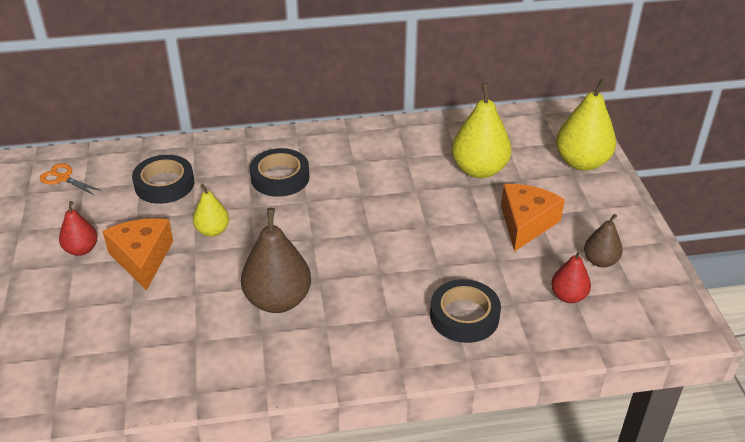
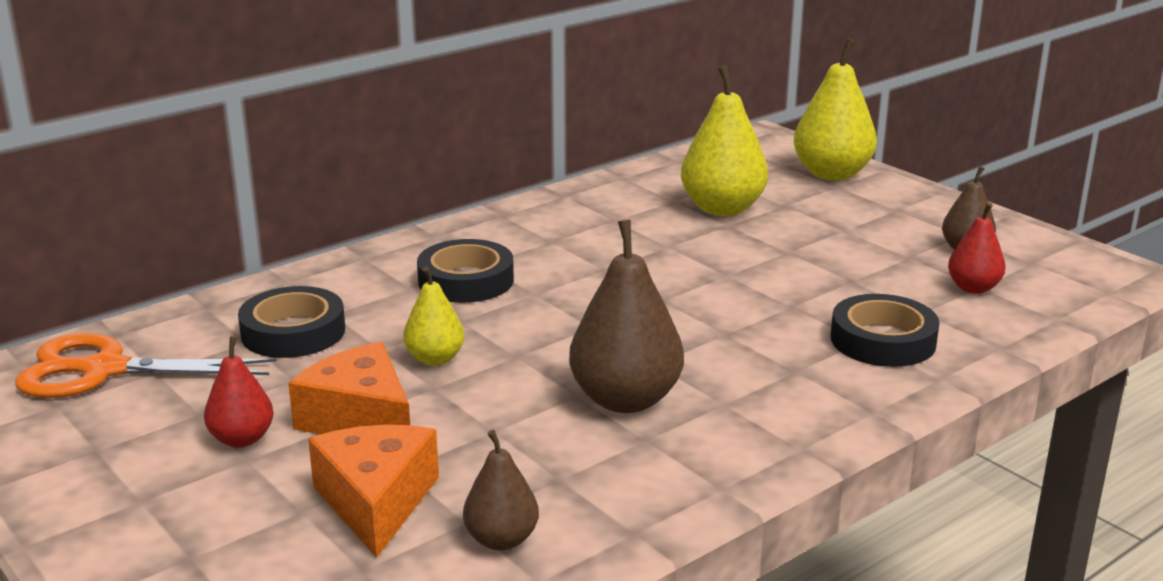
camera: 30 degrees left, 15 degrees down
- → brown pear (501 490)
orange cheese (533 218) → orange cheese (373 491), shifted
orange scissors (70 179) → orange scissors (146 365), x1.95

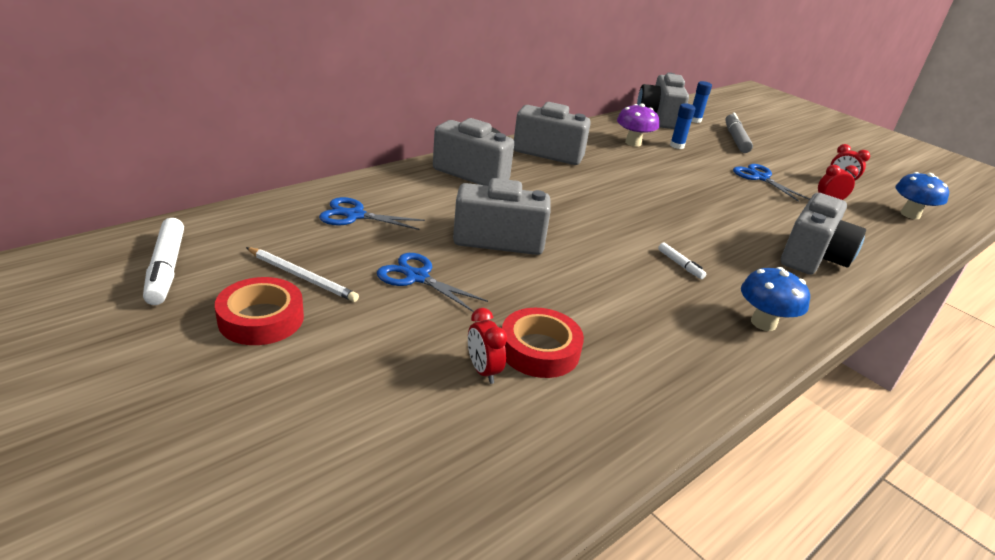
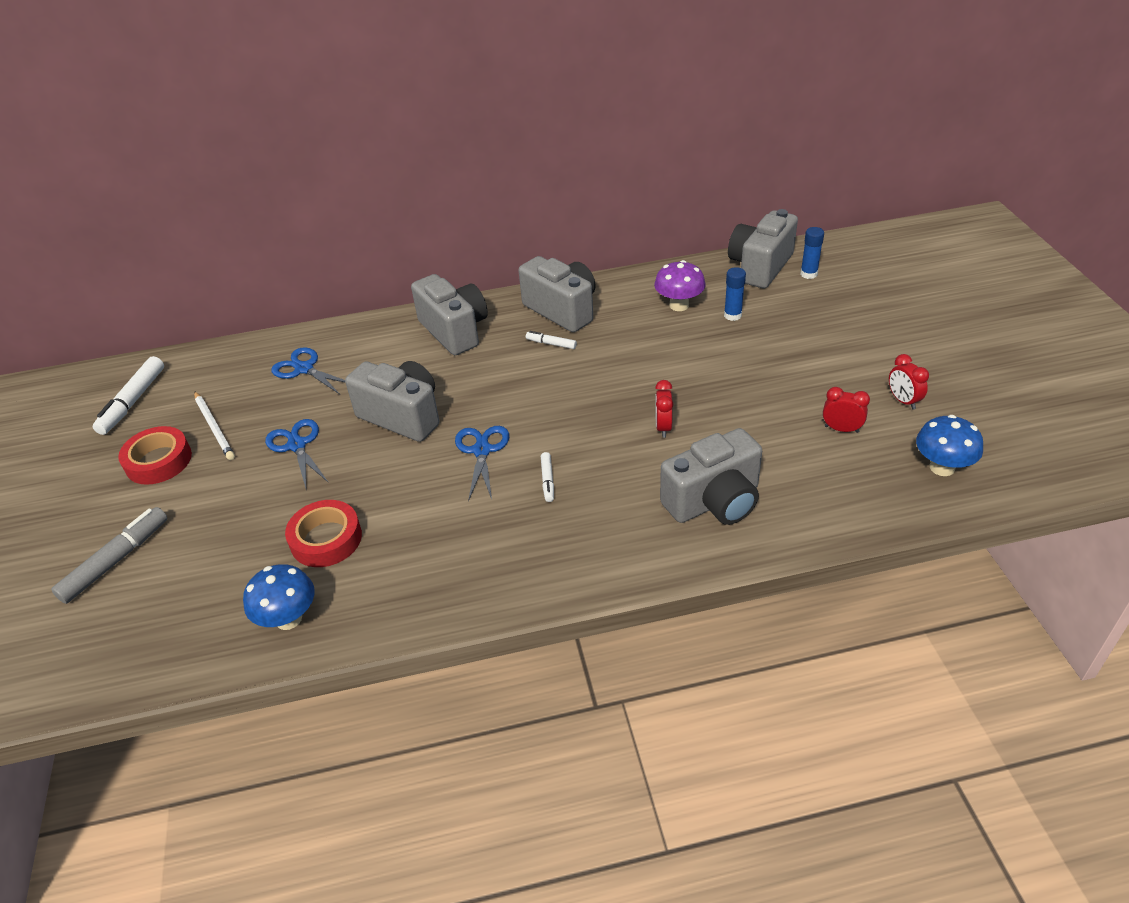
camera: 35 degrees right, 10 degrees up
- → white marker (551 340)
red clock (487 346) → red clock (664 409), shifted
grey marker (739 132) → grey marker (109 555), shifted
blue scissors (771 182) → blue scissors (482 464), shifted
blue mushroom (775 299) → blue mushroom (279 597), shifted

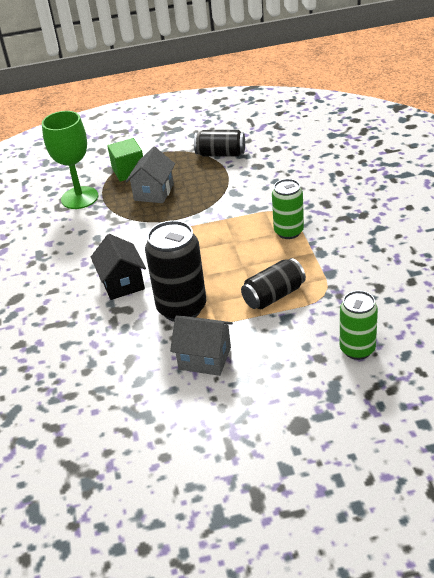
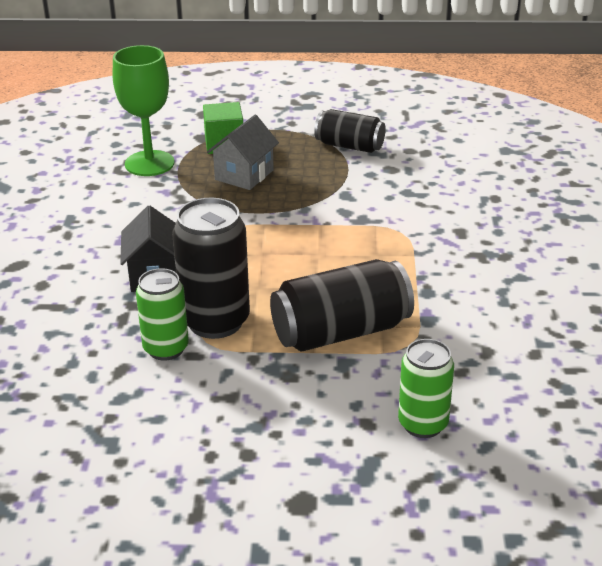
camera: 10 degrees right, 5 degrees down
grey house (201 346) → -
green can (288 209) → green can (162 314), shifted
black can (273 283) → black can (342 305), x1.55

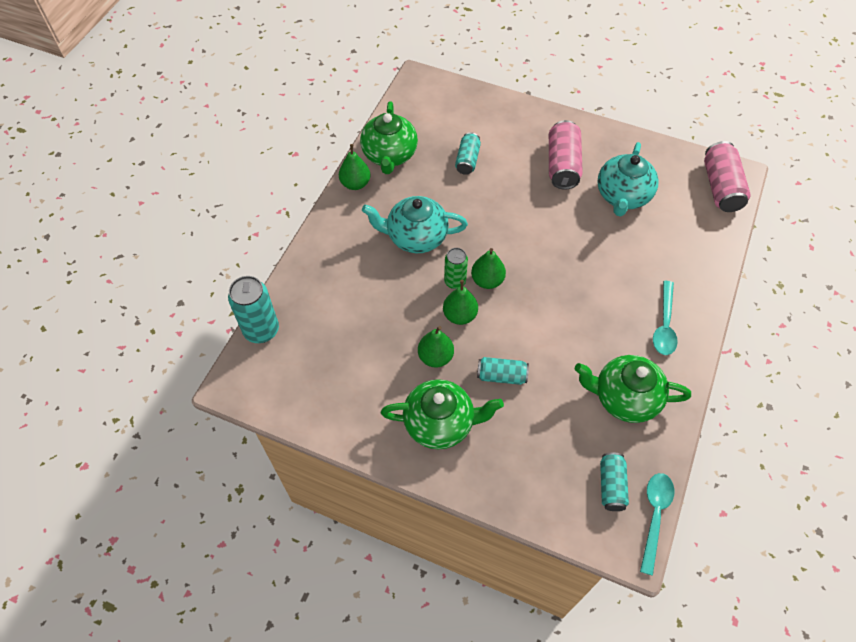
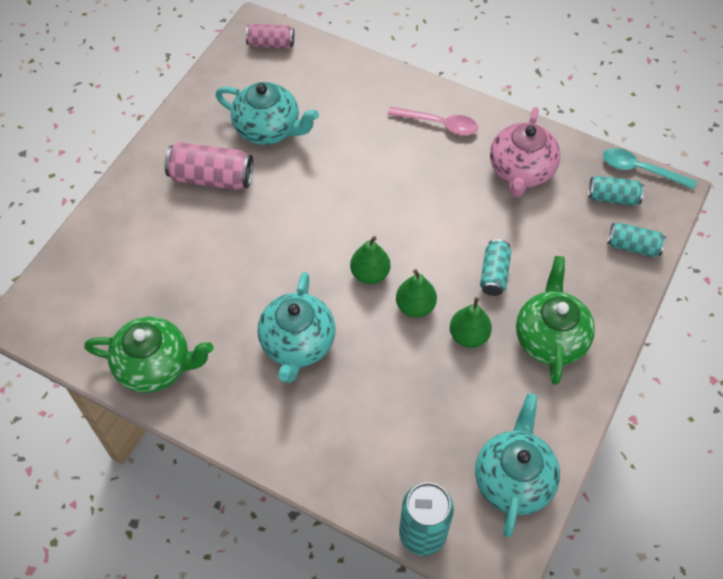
camera: 85 degrees left, 0 degrees up
green pear (354 167) → -
green can (456 268) → -
- → turquoise teapot (517 465)
turquoise can (468 153) → turquoise can (636 240), shifted
green teapot (633 389) → pink teapot (525 152)
turquoise spoon (665 318) → pink spoon (433 121)
pink can (727 176) → pink can (270 36), x0.62

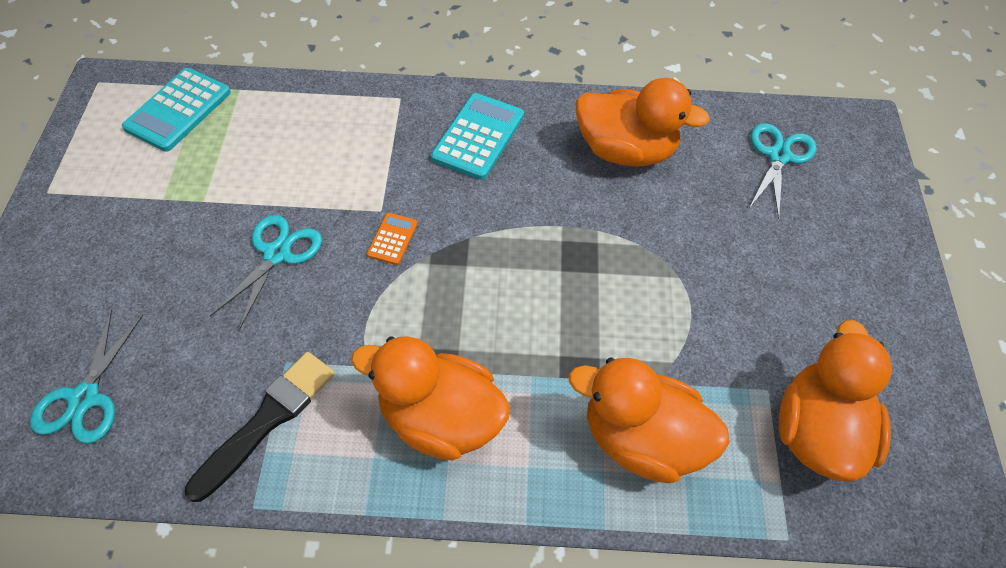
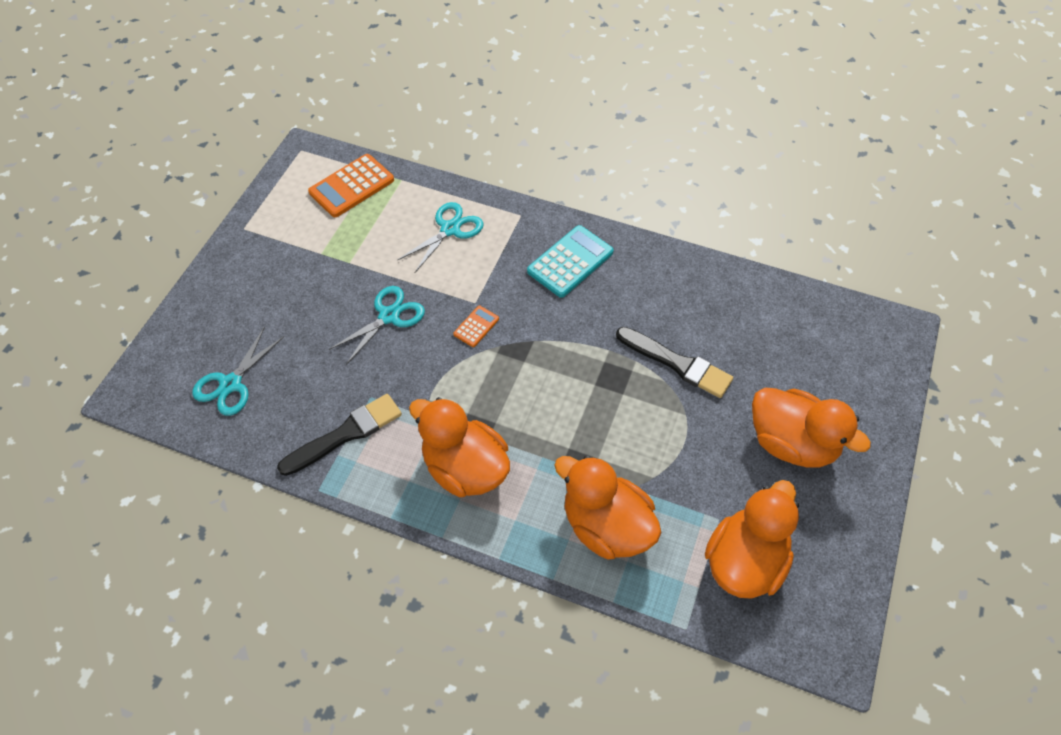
camera: 20 degrees right, 0 degrees up
- → black brush (674 362)
orange duck (643 122) → orange duck (811 428), shifted
turquoise scissors (782 171) → turquoise scissors (441 237), shifted
turquoise calculator (176 110) → orange calculator (351 185)

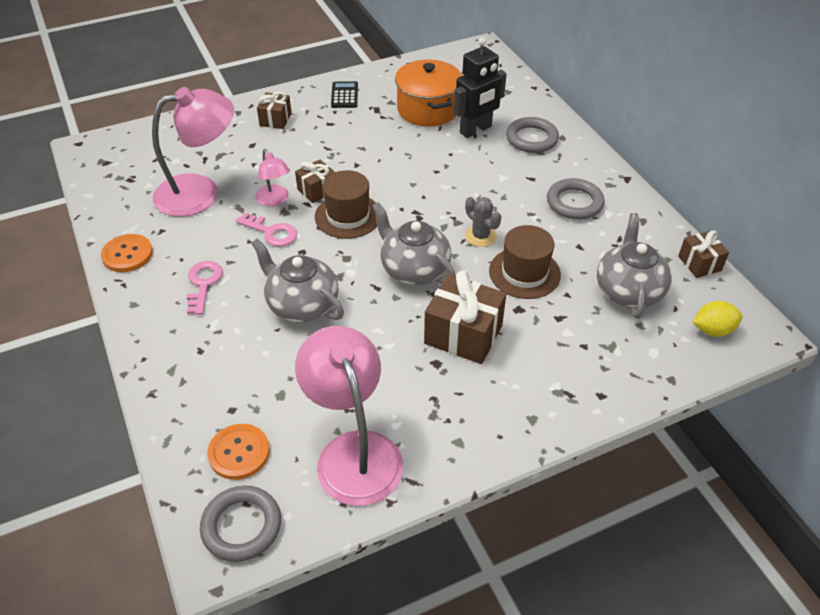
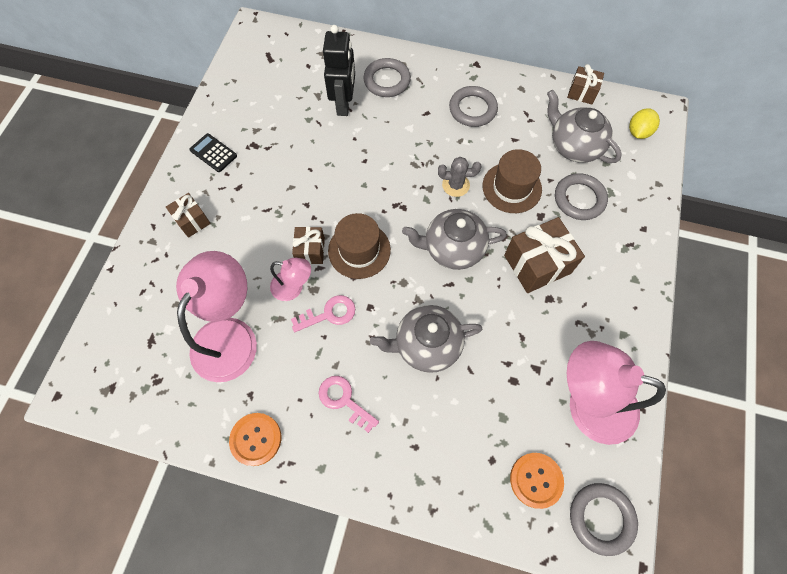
camera: 50 degrees left, 20 degrees up
orange pot (428 93) → -
- → grey ring (581 196)

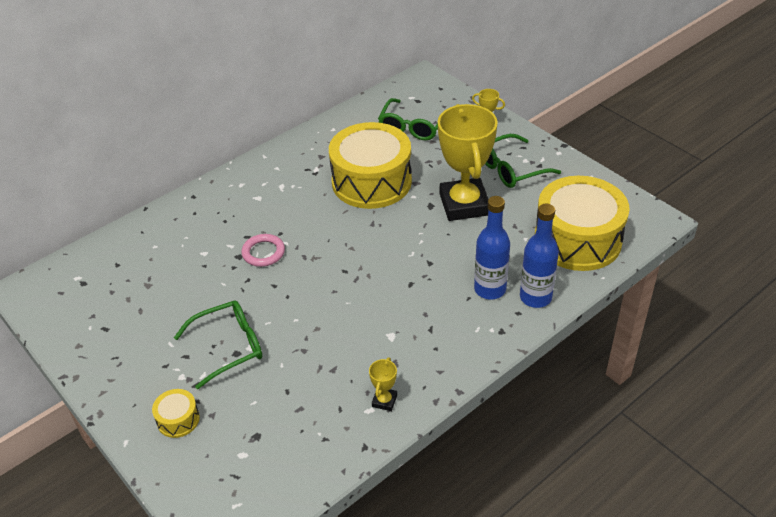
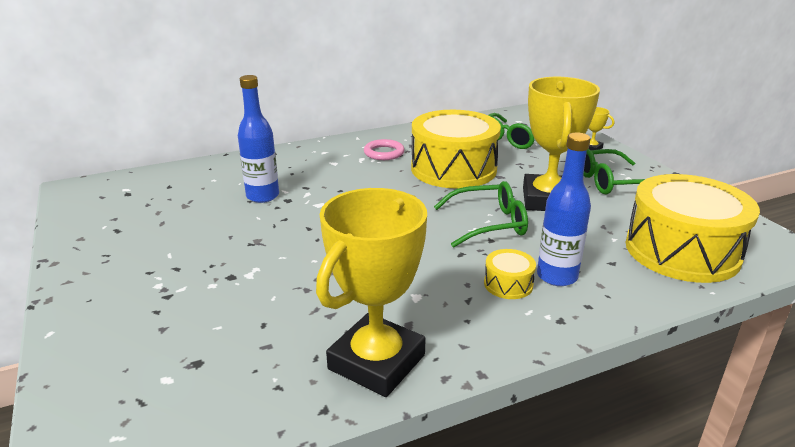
camera: 15 degrees right, 15 degrees down
yellow drum (176 413) → yellow drum (510 274), shifted
green glasses (218 344) → green glasses (481 214), shifted
pink ring (263 250) → pink ring (384 149), shifted
blue bottle (539 256) → blue bottle (258 139), shifted
yellow trophy (383 384) → yellow trophy (371 292), x2.50

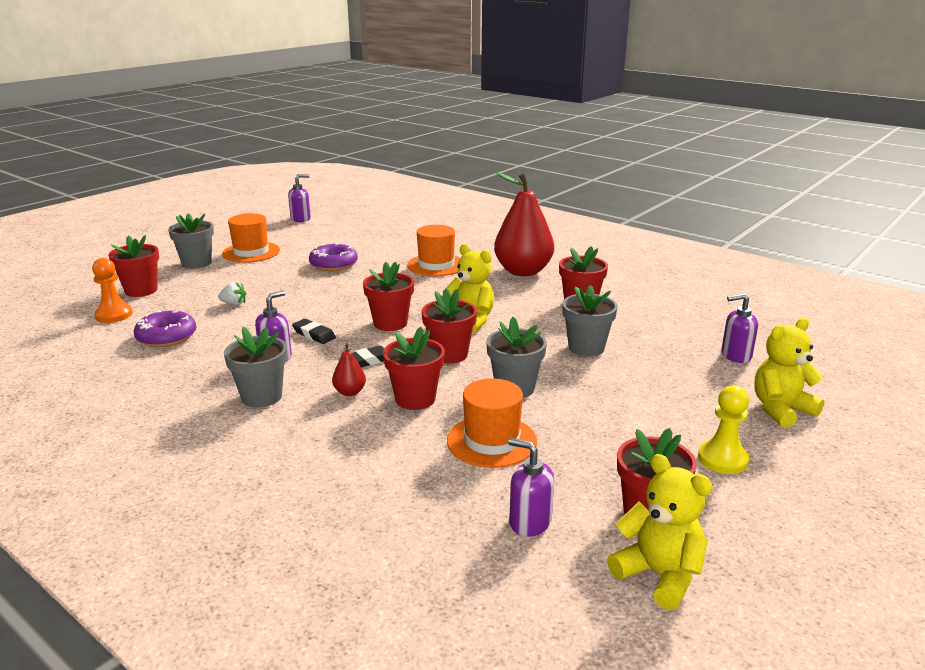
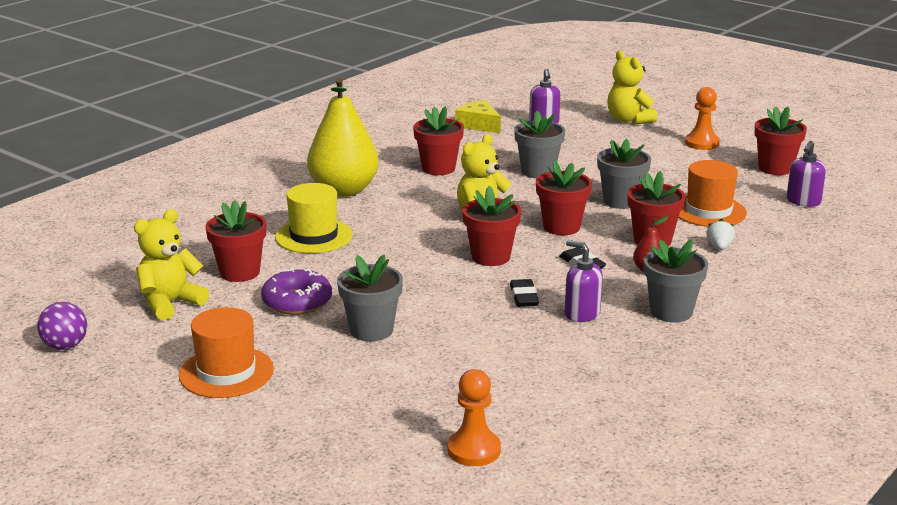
camera: 90 degrees left, 0 degrees up
purple donut (165 328) → -
- → yellow cheese (478 116)
red flower pot (133 266) → red flower pot (236 241), shifted
grey flower pot (191 241) → grey flower pot (370 298), shifted
white strawberry (232 293) → white strawberry (720 234), shifted
yellow teddy bear (659 532) → yellow teddy bear (171 264), shifted
purple soap dispenser (299 198) → purple ball (62 326)
orange hat (433 250) → yellow hat (314 218)
red pear (524 224) → yellow pear (343 137)
yellow pawn (723 429) → orange pawn (702 118)
black eraser (314 331) → black eraser (524 293), 45 degrees counterclockwise

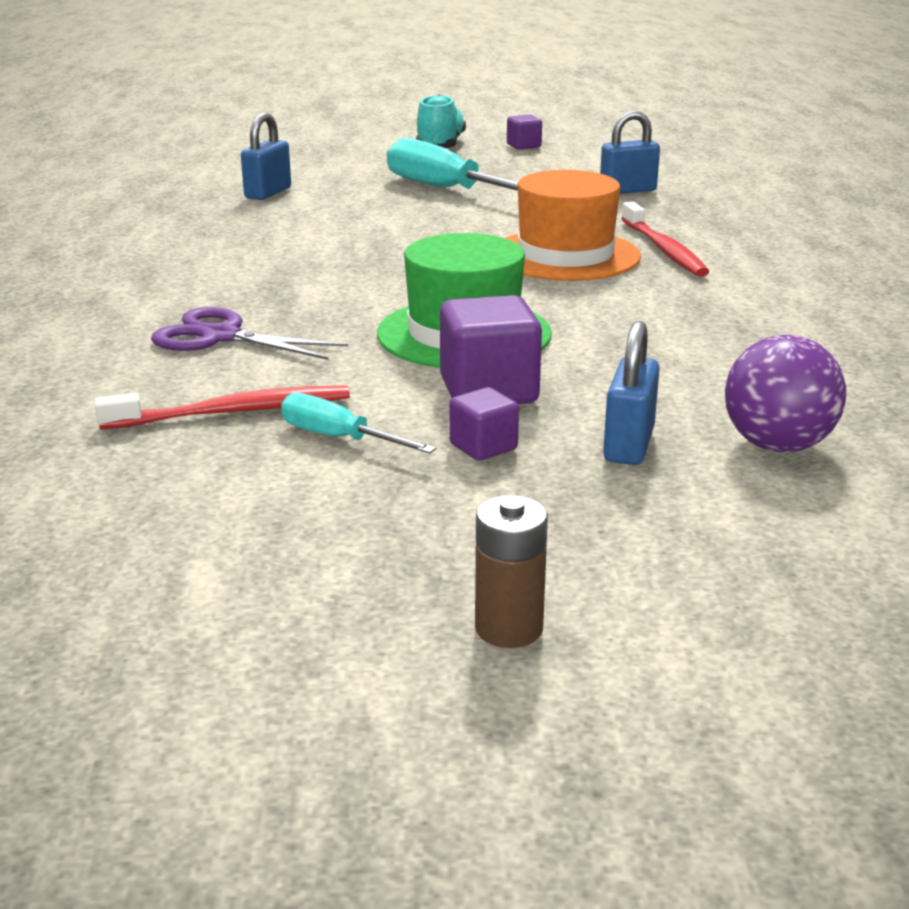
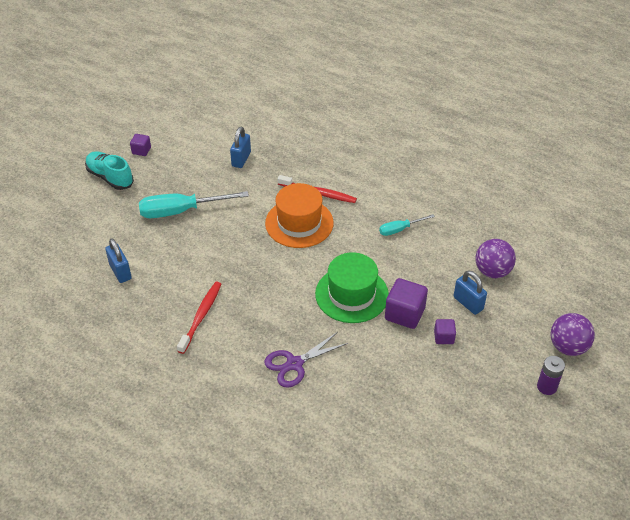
camera: 55 degrees left, 20 degrees up
- → purple ball (573 334)
red toothbrush (222 407) → red toothbrush (199 318), shifted
turquoise screwdriver (358 423) → turquoise screwdriver (407 225), shifted
brown battery (511 571) → purple battery (551 375)

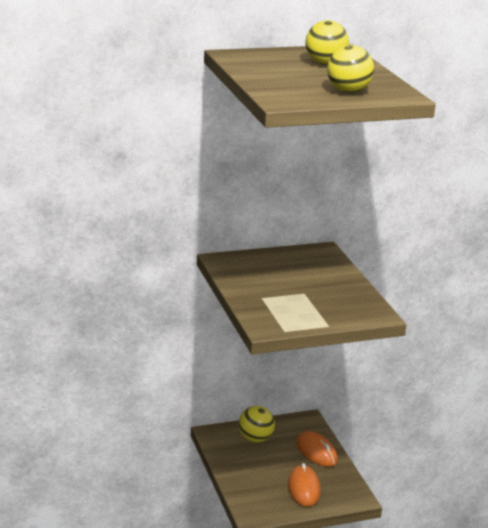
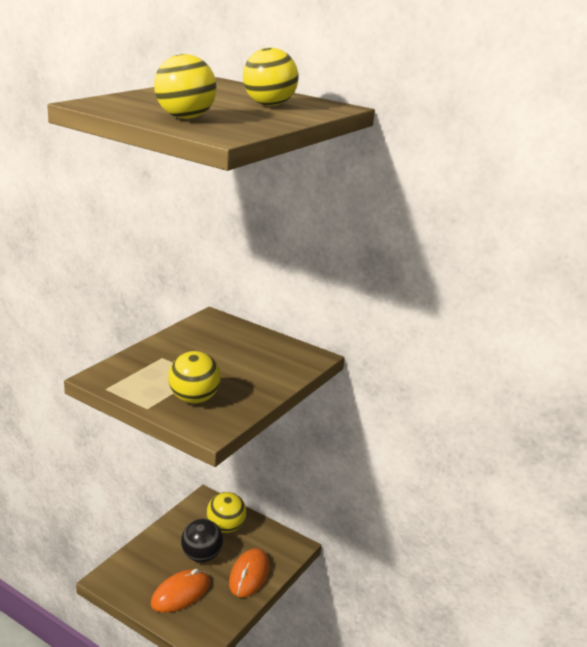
camera: 50 degrees right, 0 degrees up
- → yellow ball (194 377)
- → black ball (202 540)

